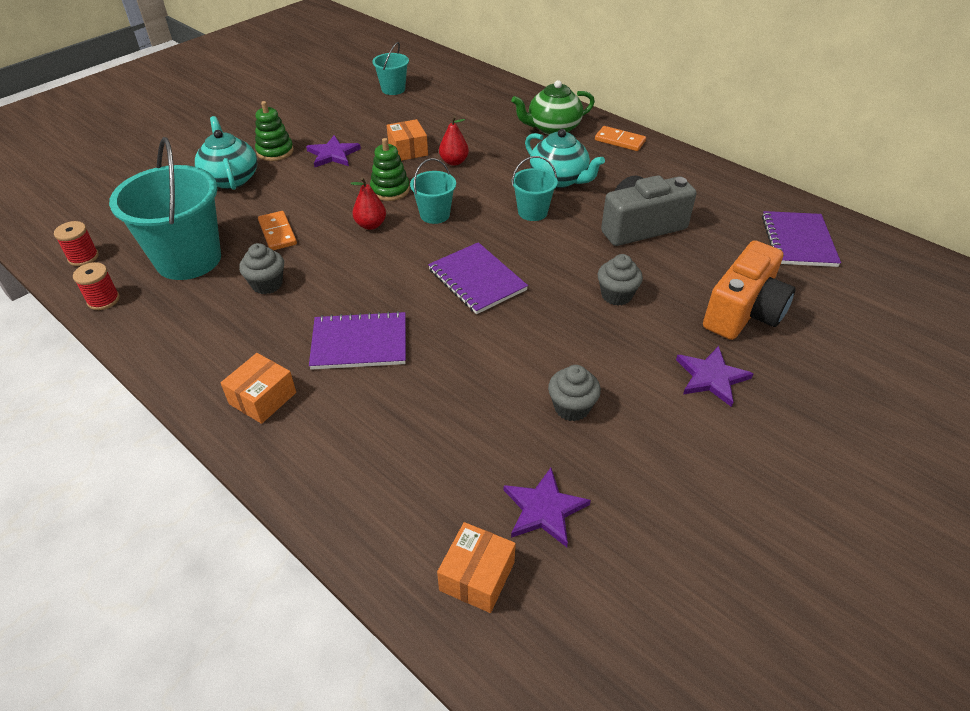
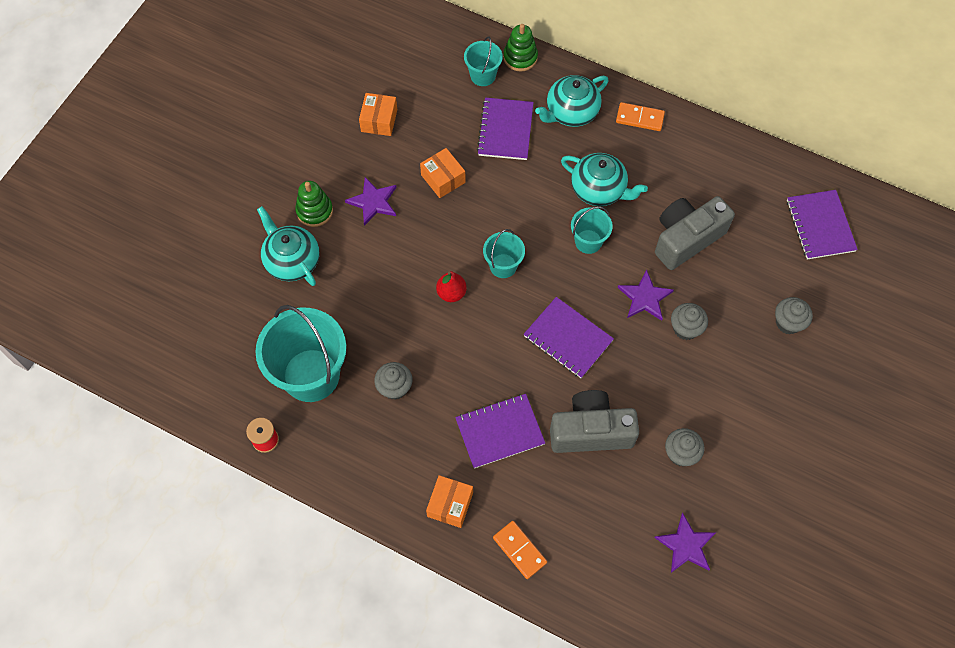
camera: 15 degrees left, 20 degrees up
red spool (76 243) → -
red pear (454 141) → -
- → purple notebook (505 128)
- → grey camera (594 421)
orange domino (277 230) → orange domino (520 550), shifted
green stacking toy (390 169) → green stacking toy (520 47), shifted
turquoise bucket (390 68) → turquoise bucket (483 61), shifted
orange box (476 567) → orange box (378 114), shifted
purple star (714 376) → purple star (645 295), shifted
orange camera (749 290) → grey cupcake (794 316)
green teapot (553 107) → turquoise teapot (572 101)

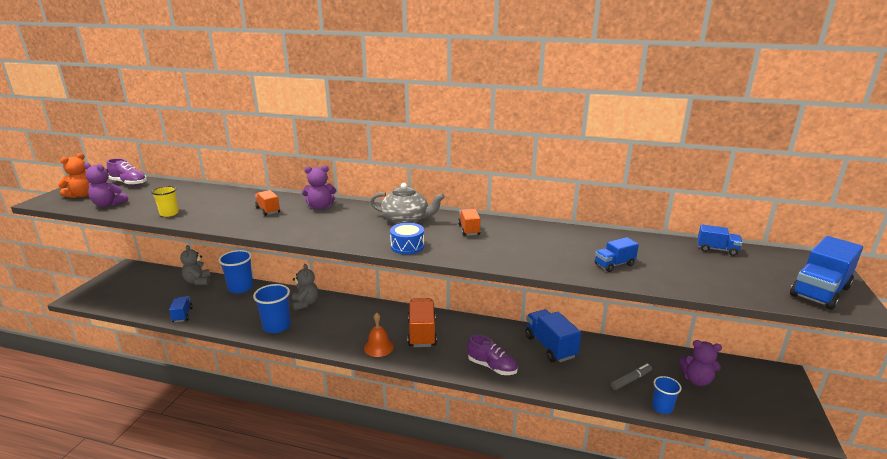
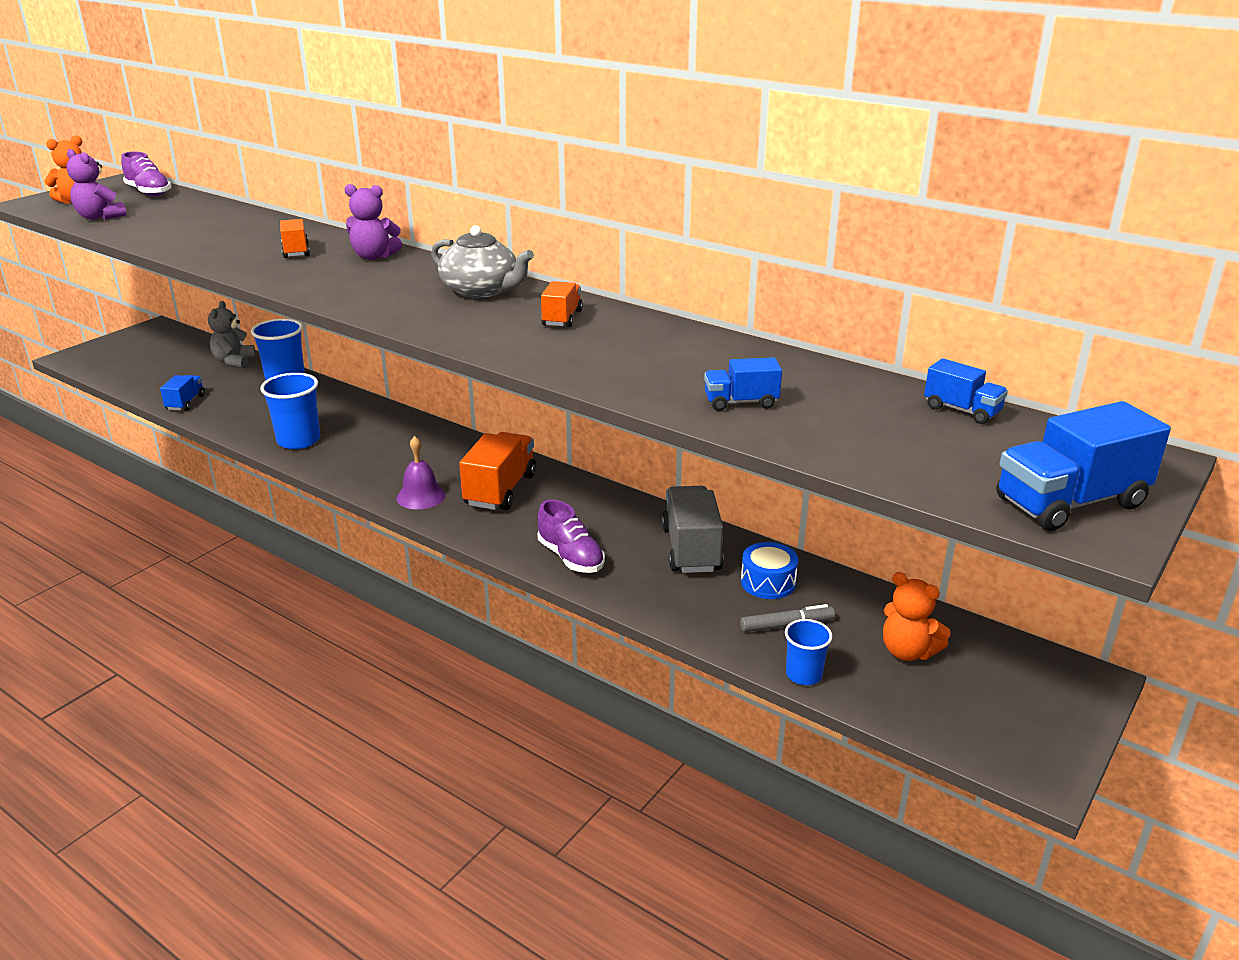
camera: 20 degrees right, 5 degrees up
yellow cup (165 201) → -
grey teddy bear (305 287) → -
blue drum (407 238) → blue drum (769 570), shifted
orange bell (379 334) → purple bell (421 472)
blue truck (553 335) → grey truck (693 529)
purple teddy bear (701 363) → orange teddy bear (917 616)

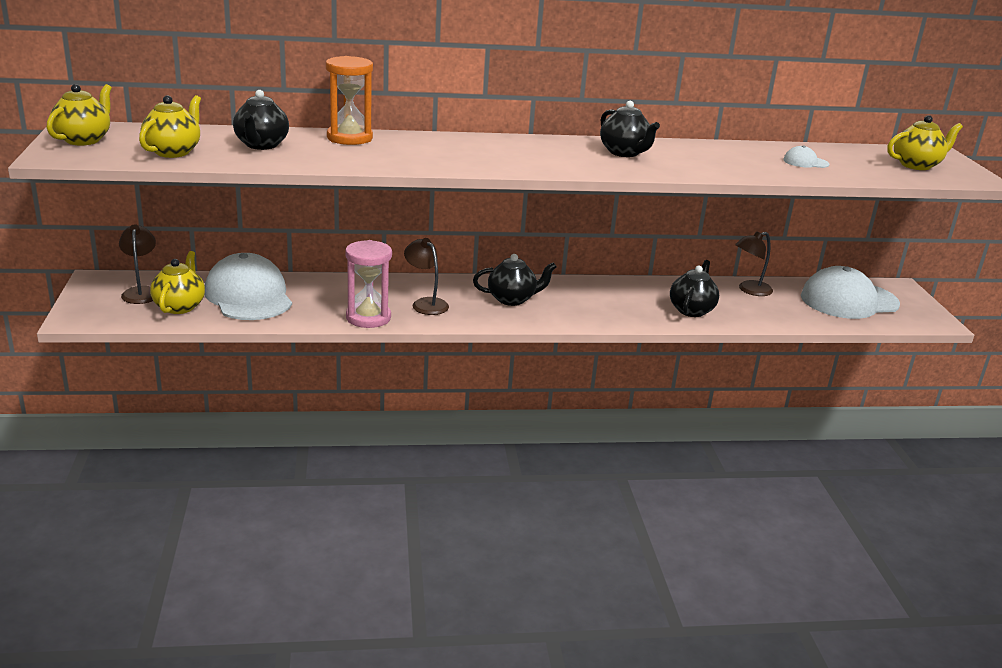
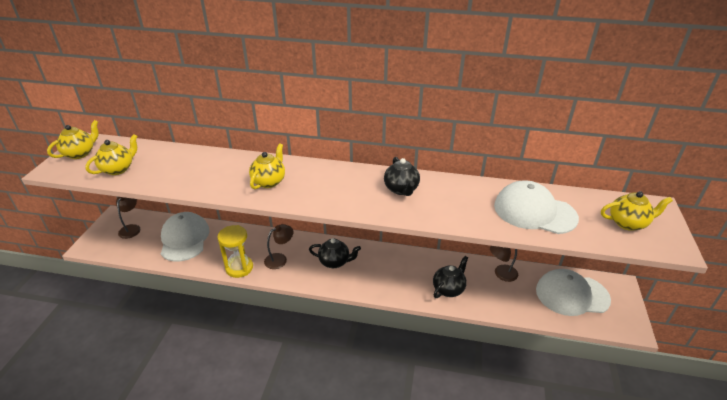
camera: 20 degrees right, 10 degrees up
black teapot (261 120) → -
orange hourglass (349 100) → -
yellow teapot (177 282) → yellow teapot (267 166), shifted
pink hourglass (368 284) → yellow hourglass (235 251)
brown lamp (426 276) → brown lamp (278 246), 75 degrees clockwise
white cap (806 156) → white cap (536 207), x2.44

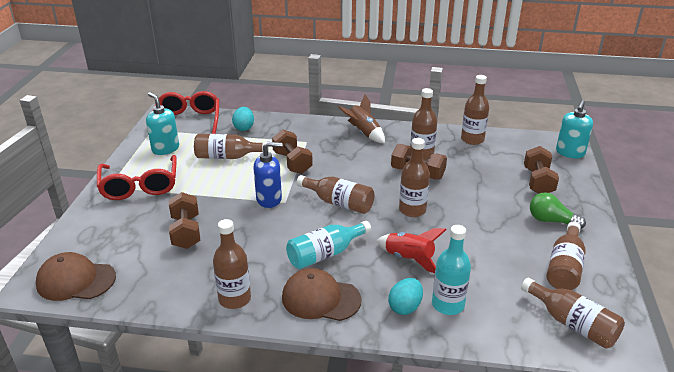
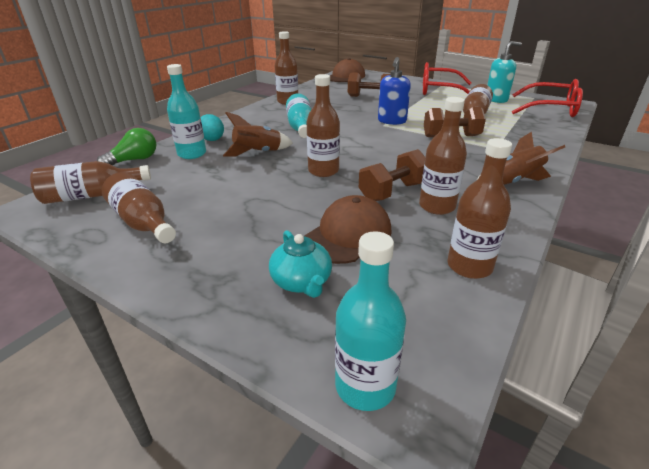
camera: 115 degrees right, 0 degrees up
turquoise egg (243 119) → -
brown bottle (335 194) → -
brown cap (321 294) → brown cap (348 229), shifted
green light bulb (558 210) → green light bulb (126 146), shifted
brown dumbbell (541 170) → turquoise teapot (300 264)
turquoise soap dispenser (574 129) → turquoise bottle (370 321)
red rocket (412 250) → brown rocket (258 134)

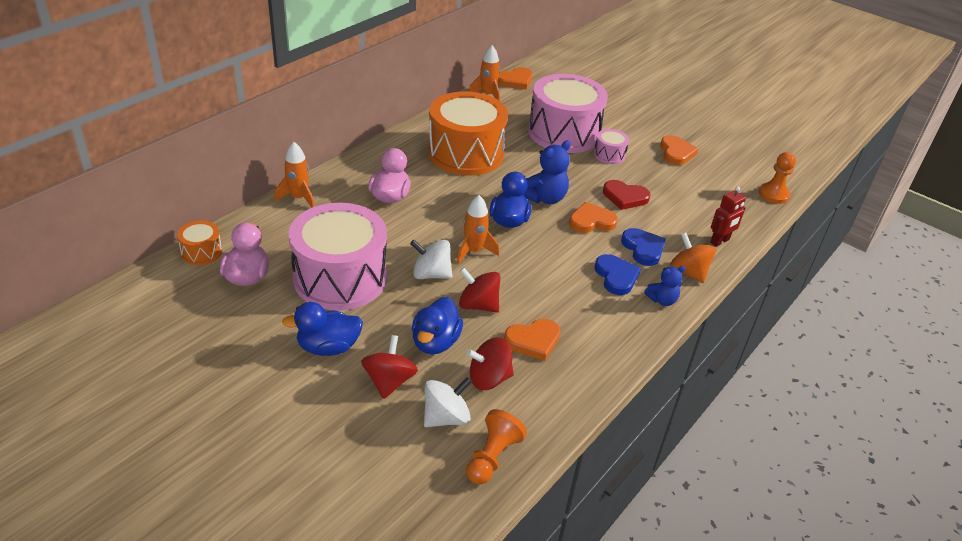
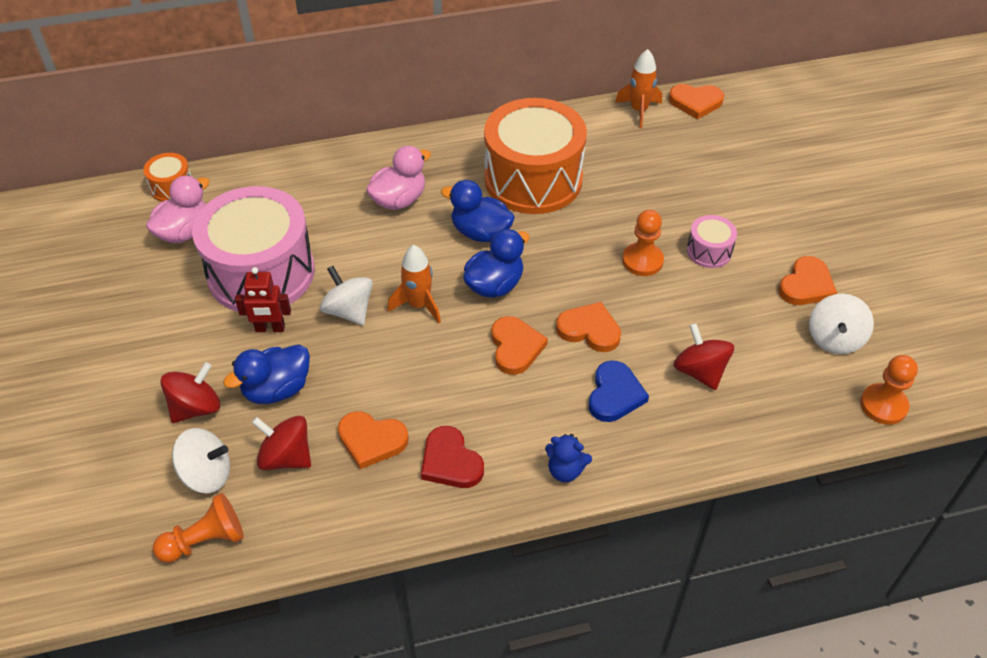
camera: 40 degrees right, 10 degrees up
orange rocket (294 175) → -
blue teddy bear (547 172) → -
pink drum (568 113) → -
blue heart (617 274) → -
orange spinning top (693 258) → -
- → orange heart (519 345)
- → orange pawn (643 243)
- → white spinning top (841 324)
blue duck (322 329) → blue duck (478 211), shifted
red spinning top (479 290) → red spinning top (703 356), shifted
red heart (626 195) → red heart (452 457), shifted
red robot (728 216) → red robot (263 299), shifted

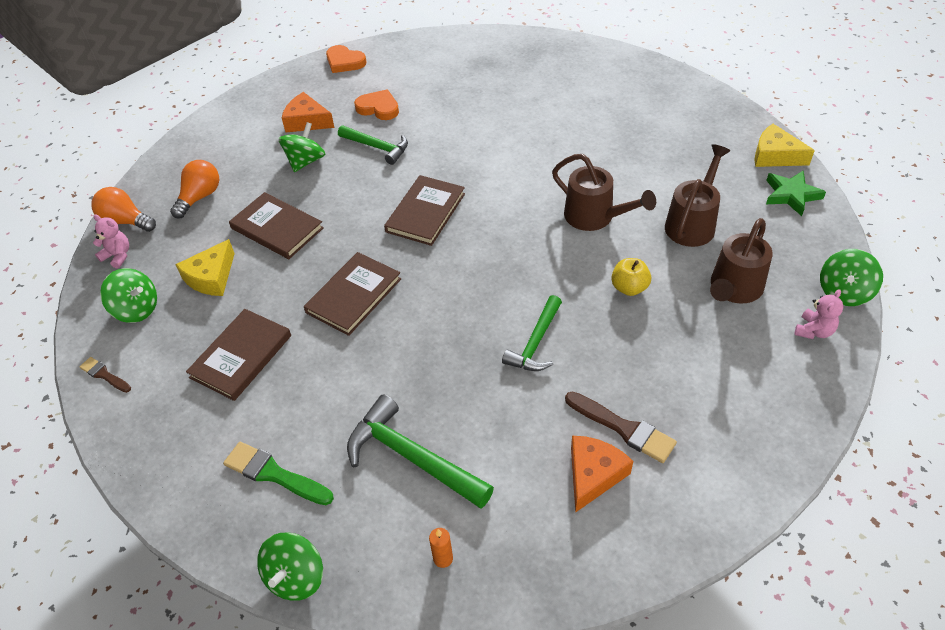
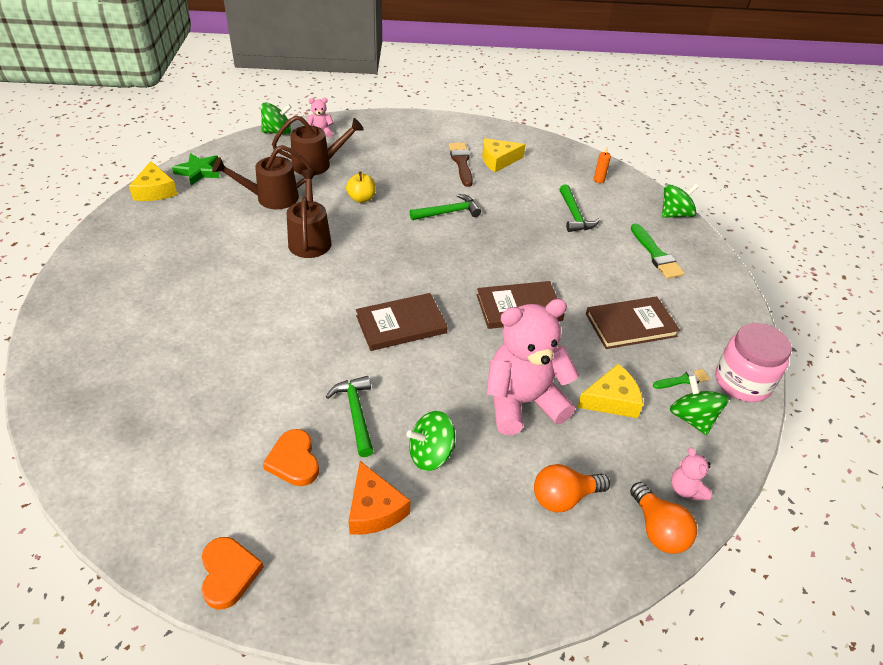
camera: 140 degrees left, 5 degrees down
- → green brush (681 379)
brown brush (105 375) → pink jar (753 362)
brown book (276 225) → pink teddy bear (533 367)
orange cheese (602 474) → yellow cheese (504 155)
green hammer (420 451) → green hammer (580 208), x0.66

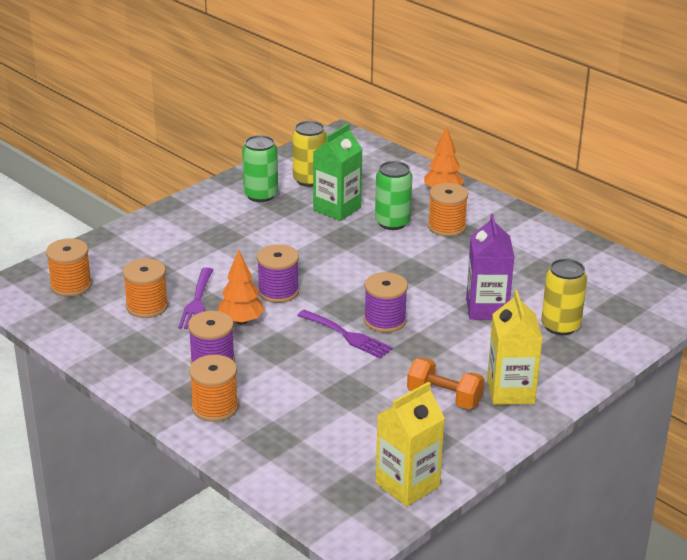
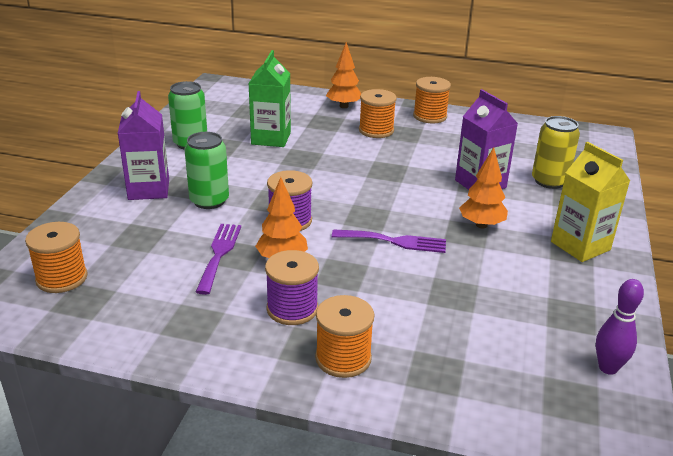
camera: 30 degrees left, 0 degrees up
yellow can (309 154) → -
purple spool (386 302) → -
orange dumbbell (446 383) → -
- → purple carton (143 145)
- → orange tree (483 187)
orange spool (145 288) → orange spool (432 100), shifted
green can (393 195) → green can (206 170), shifted
yellow carton (410 444) → purple bowling pin (620 327)
purple fork (195 298) → purple fork (218 259), 150 degrees counterclockwise

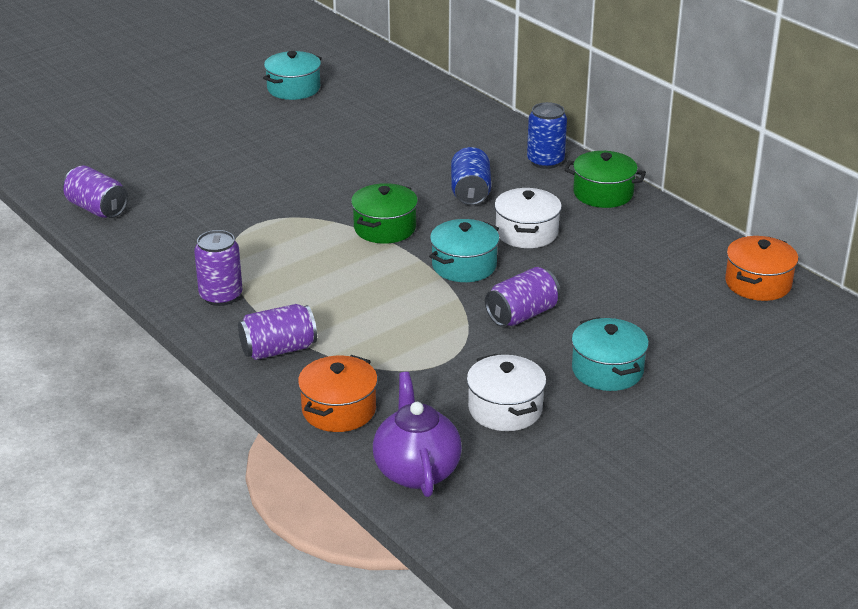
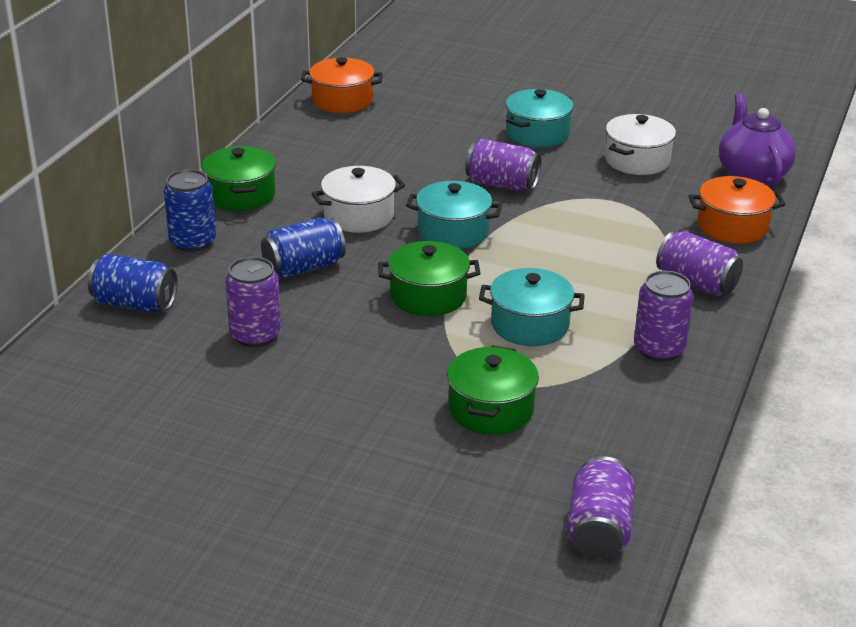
camera: 120 degrees left, 0 degrees up
- → blue can (133 283)
- → purple can (253 302)
- → green pot (493 390)
turquoise pot (292 75) → turquoise pot (532 307), shifted
purple teapot (417 434) → purple teapot (757 139), 120 degrees clockwise

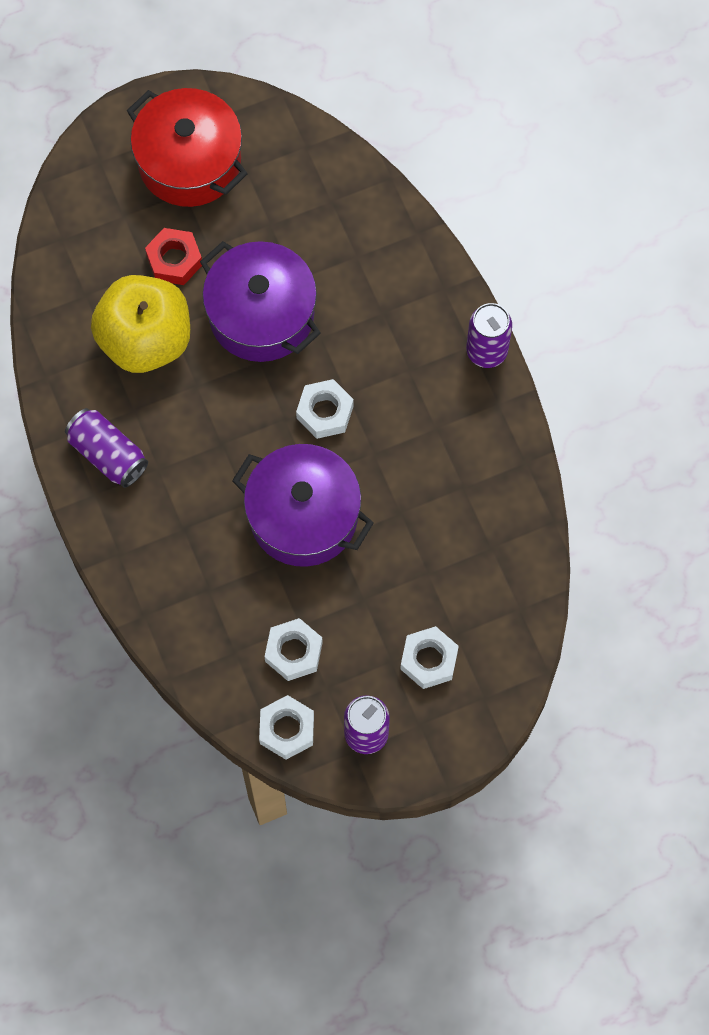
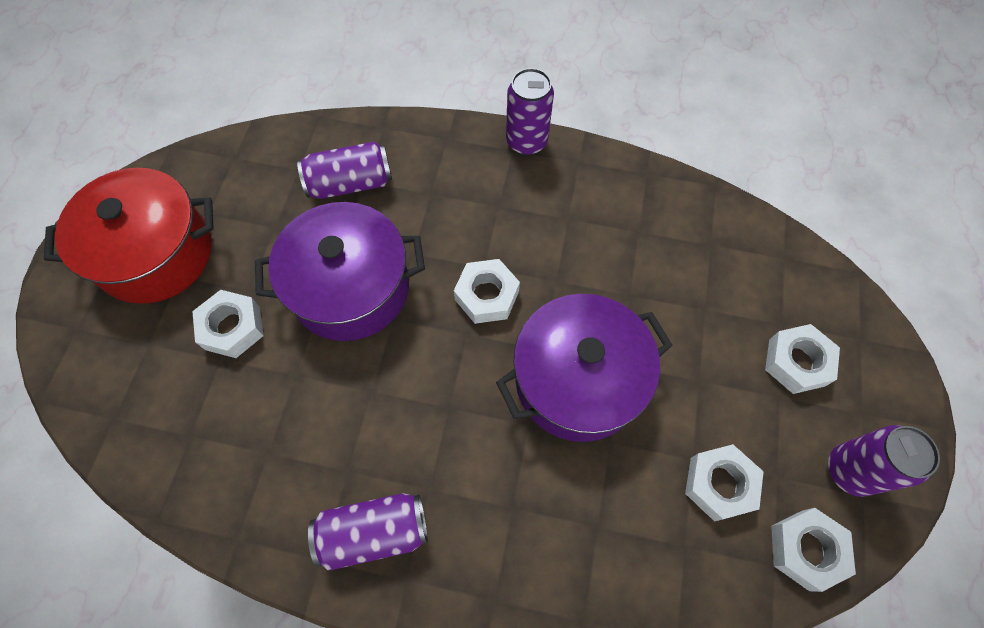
camera: 55 degrees left, 5 degrees down
yellow apple (140 324) → -
- → purple can (344 170)
red nut (173 256) → white nut (227 324)

